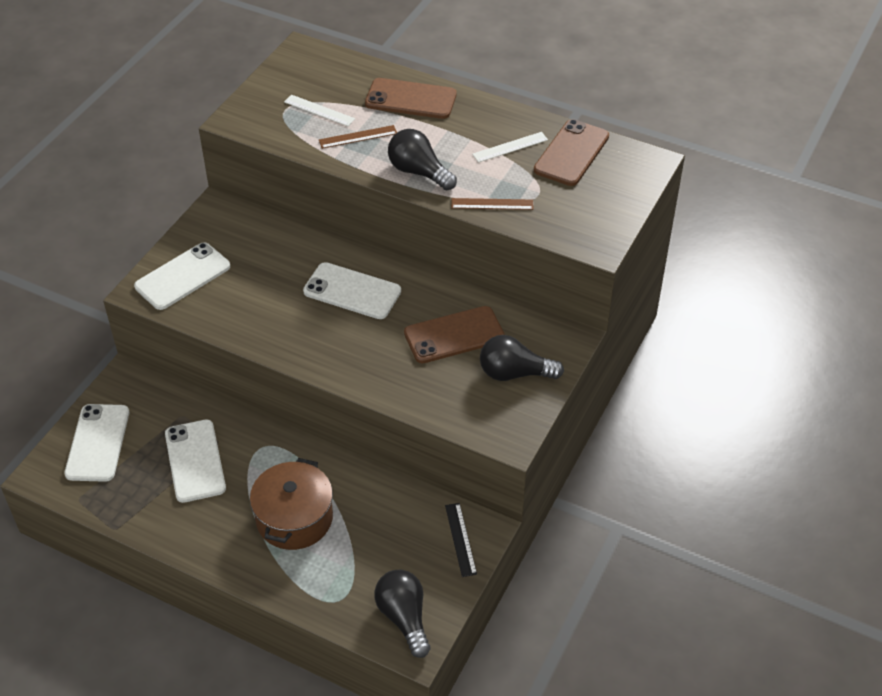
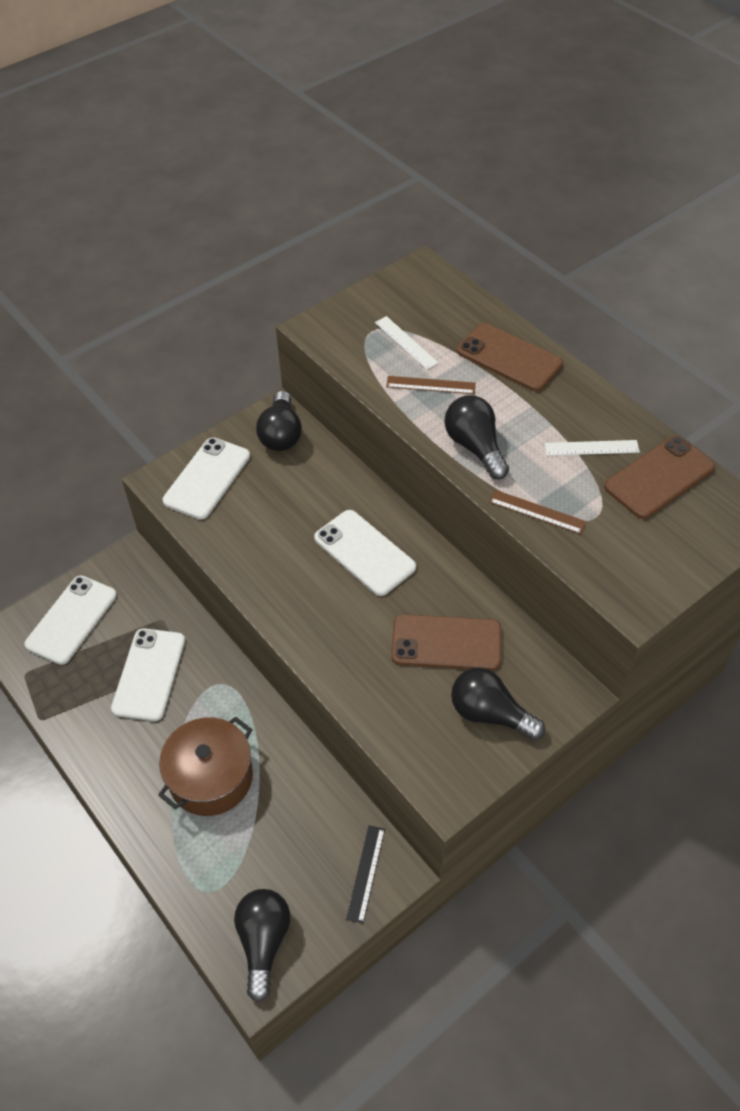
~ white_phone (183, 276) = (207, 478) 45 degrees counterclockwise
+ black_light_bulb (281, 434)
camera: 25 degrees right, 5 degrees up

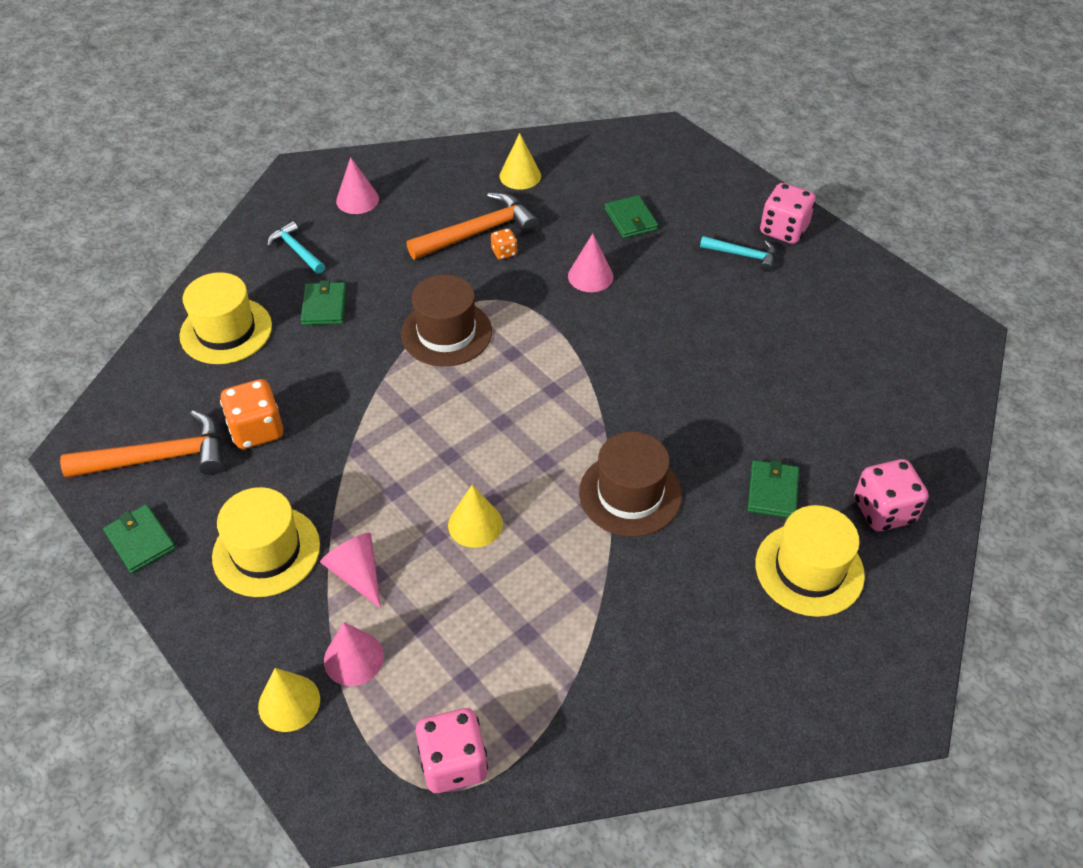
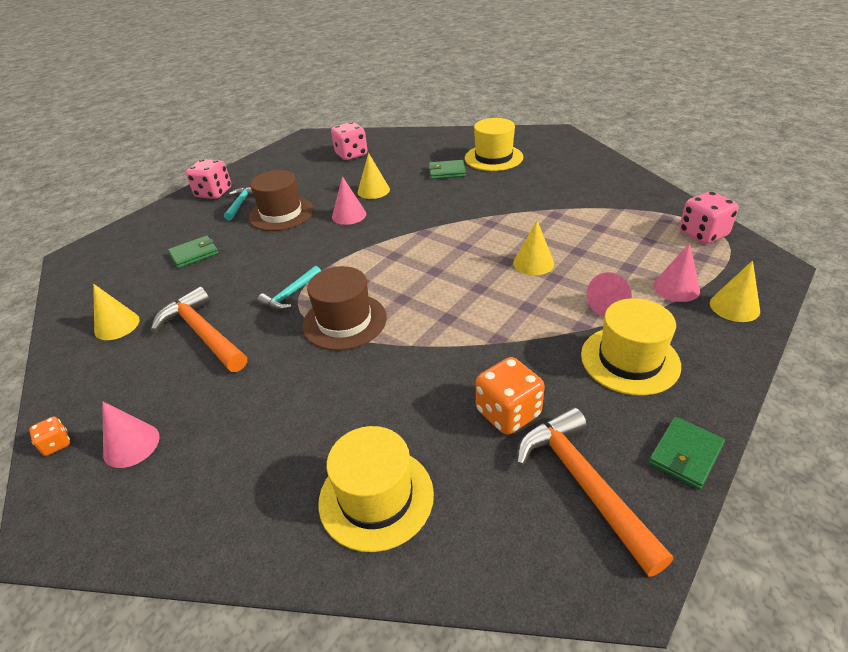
~ orange_dice (504, 252) to (56, 444)
~ brown_hat (630, 494) to (281, 213)
~ turquoise_hammer (296, 250) to (291, 294)
~ pink_dice (883, 511) to (351, 154)
~ pink_cone (590, 276) to (349, 215)
+ yellow_cone (373, 190)
- green_wallet (324, 306)
camera: 100 degrees left, 10 degrees down

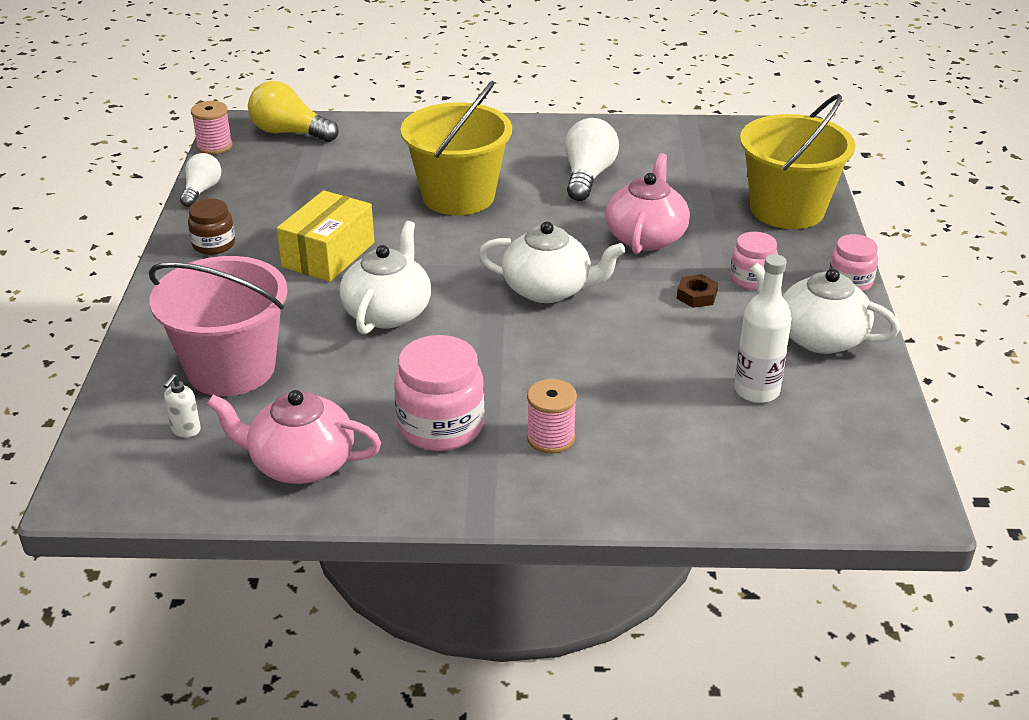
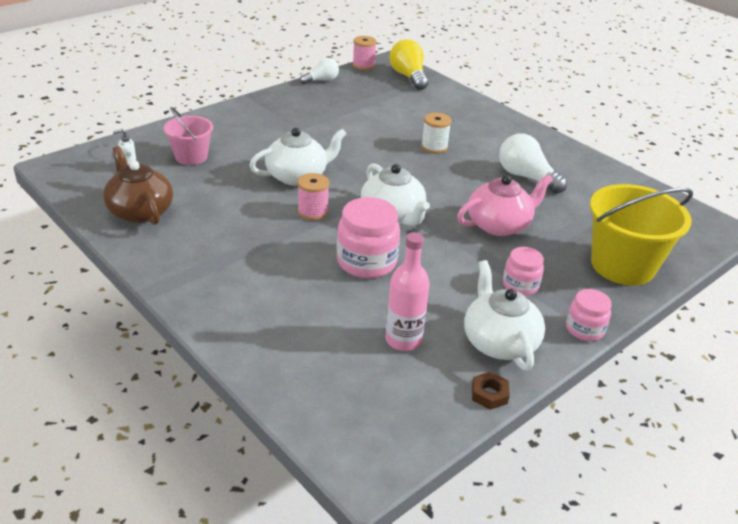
~ pink_teapot (300, 463) to brown_teapot (140, 211)
~ pink_bucket (231, 369) = (191, 156) x0.58
~ pink_spool (551, 438) to (313, 212)
~ pink_jar (440, 426) to (366, 262)
~ white_bottle (756, 391) to pink_bottle (403, 340)
~ yellow_bucket (458, 196) to white_spool (434, 147)
~ brown_nut (696, 296) to (489, 394)
~ white_light_bulb (587, 176) = (526, 177) 105 degrees counterclockwise
- brown_jar (214, 244)
- yellow_box (328, 254)
camera: 45 degrees right, 0 degrees up

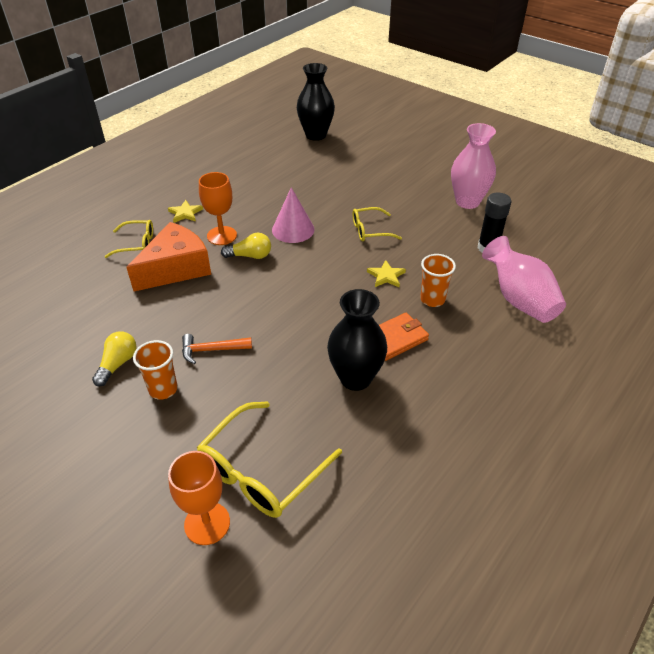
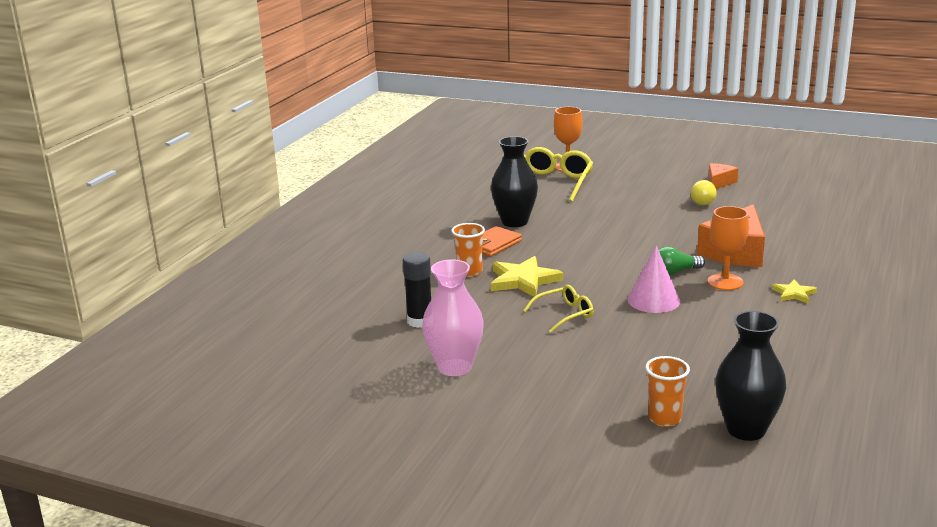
~ yellow_star (386, 276) = (523, 280) x1.79
~ orange_cup (163, 389) to (664, 418)
~ yellow_light_bulb (250, 256) to green_light_bulb (675, 272)
+ orange_cheese (719, 182)
- yellow_glasses (136, 244)
- orange_hammer (212, 350)
- pink_vase (519, 299)
camera: 165 degrees right, 20 degrees down

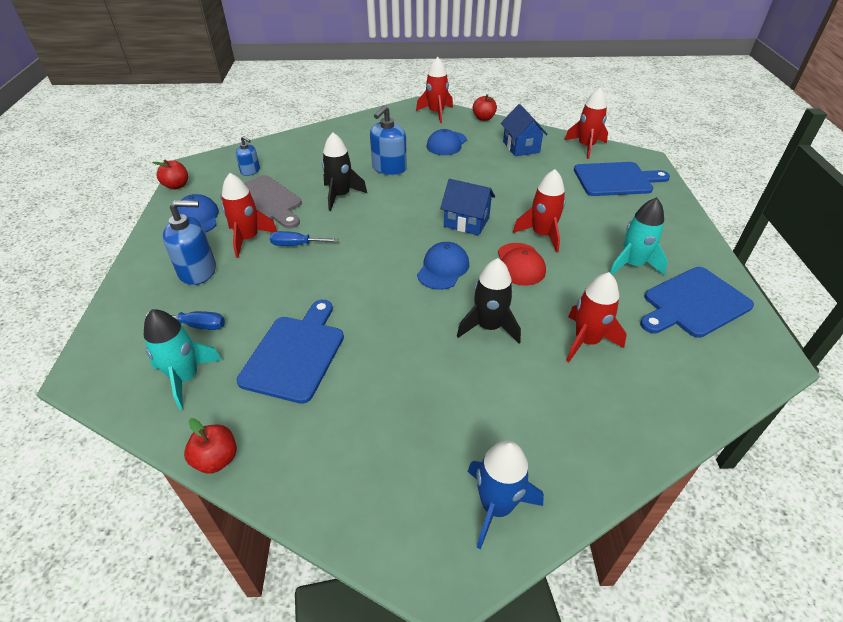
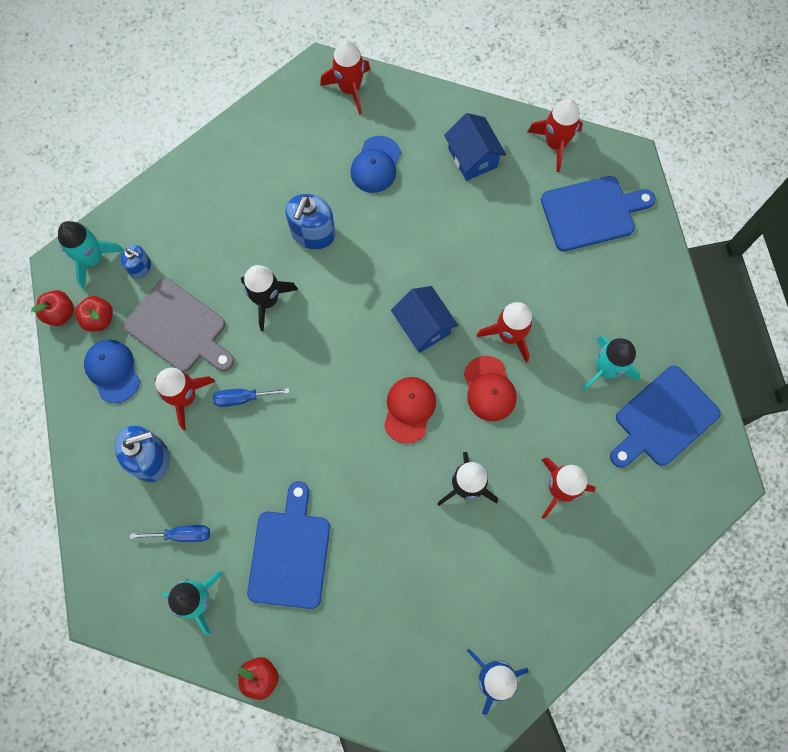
+ turquoise_rocket (92, 259)
~ red_apple (483, 118) to (99, 319)
~ blue_cap (443, 268) to red_cap (409, 409)
~ blue_house (466, 222) = (423, 326) 45 degrees clockwise
camera: 10 degrees left, 30 degrees up

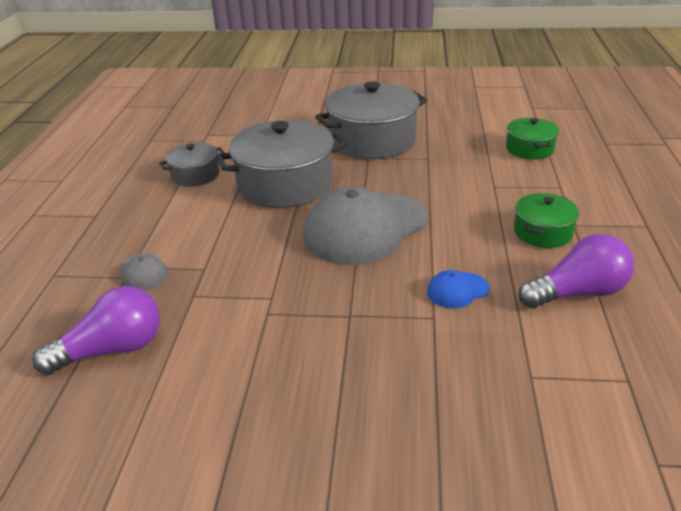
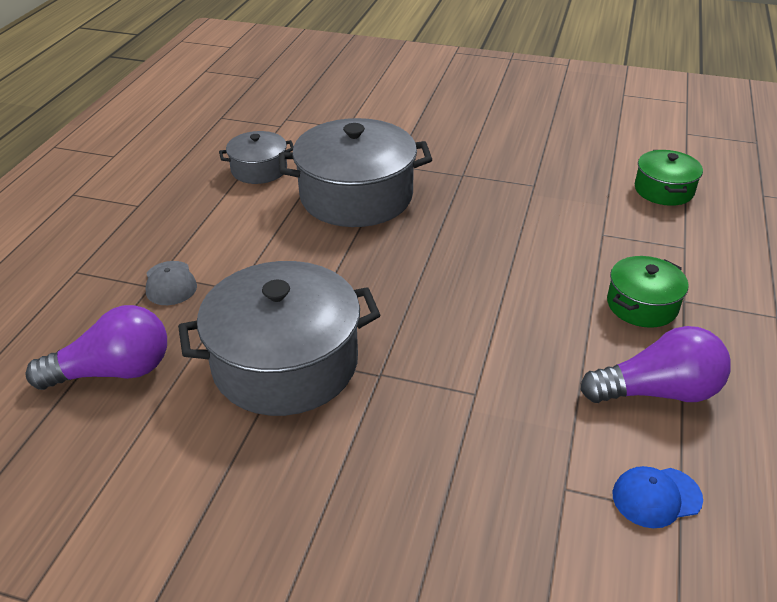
~ grey_pot (372, 140) to (285, 363)
~ blue_cap (457, 290) to (656, 497)
- grey_cap (365, 228)
camera: 10 degrees right, 5 degrees up

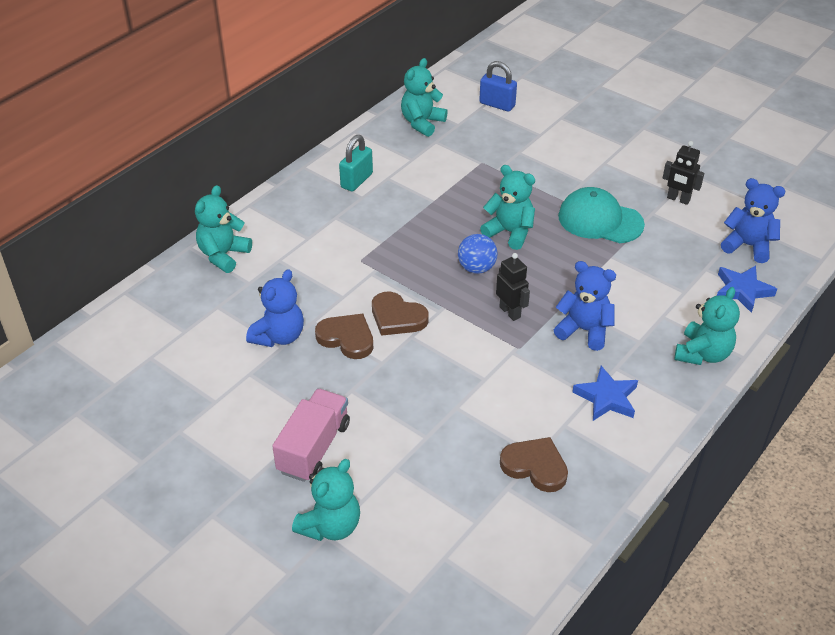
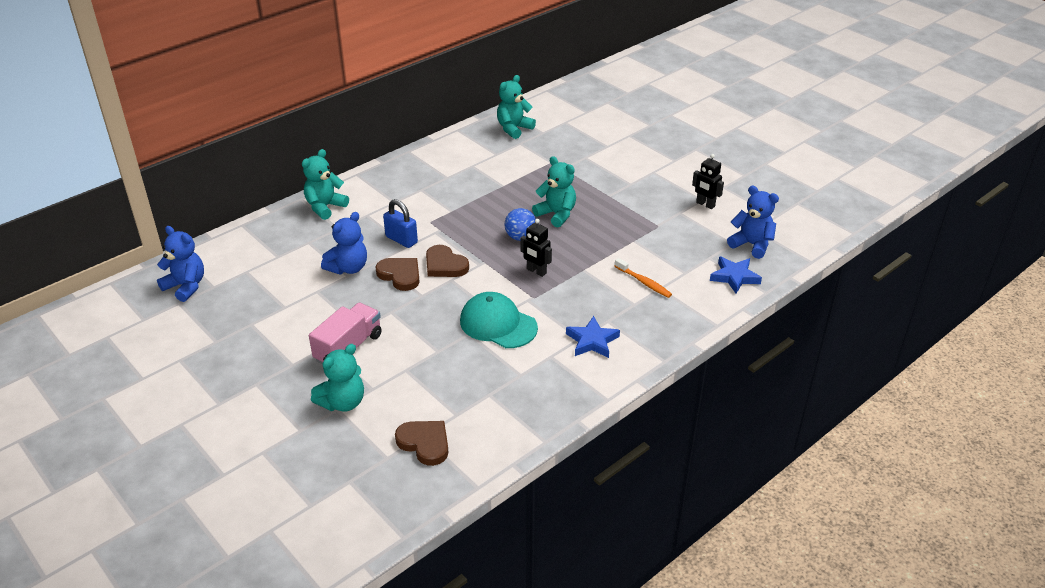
~ blue_teddy_bear (584, 330) to (186, 286)
~ blue_padlock (497, 104) to (401, 240)
~ brown_heart (535, 466) to (425, 443)
~ turquoise_cap (600, 220) to (498, 324)
~ black_robot (510, 312) = (536, 271) 150 degrees clockwise
+ orange_toothbrush (644, 282)
- turquoise_padlock (356, 180)
- turquoise_teddy_bear (702, 354)
camera: 10 degrees right, 5 degrees down

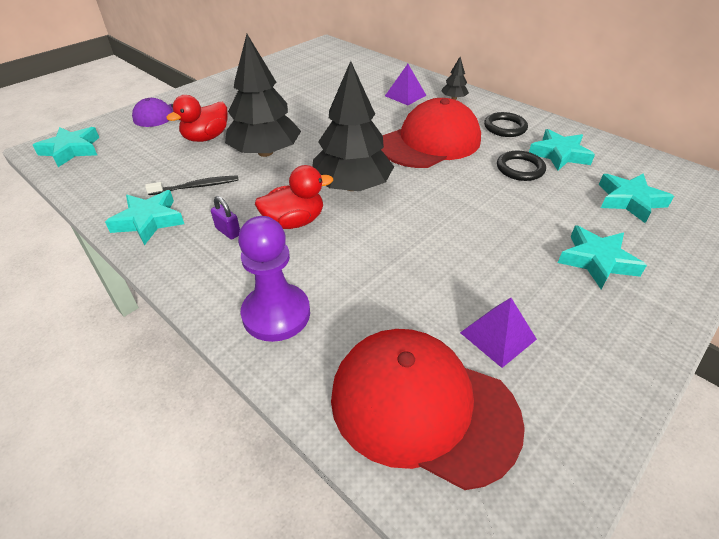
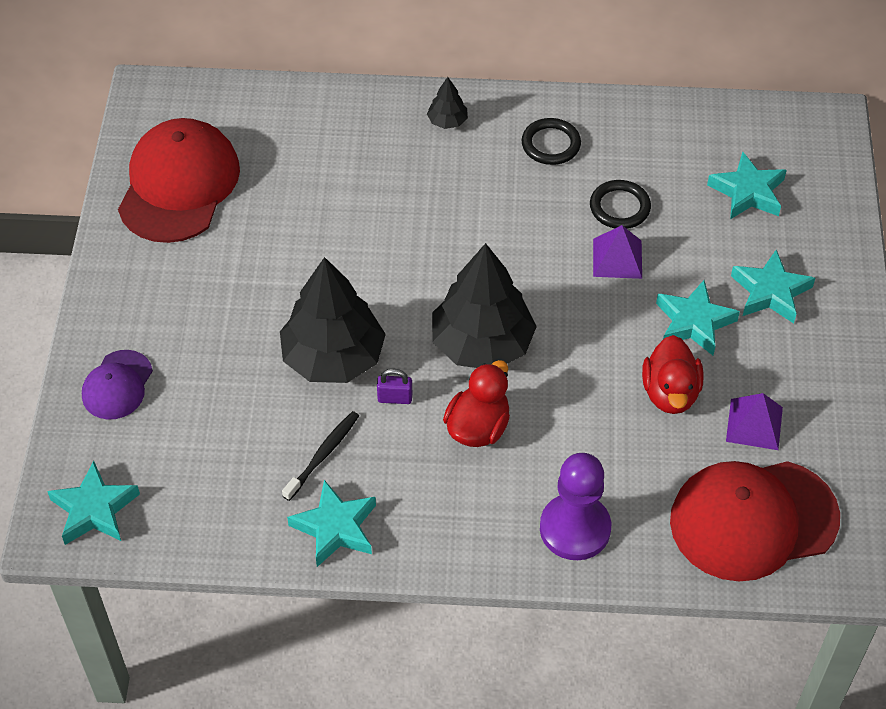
~ red_cap (430, 142) to (179, 185)
~ purple_padlock (228, 231) to (395, 398)
~ purple_pyramid (405, 95) to (617, 258)
~ red_duck (206, 137) to (670, 393)
~ turquoise_star (559, 154) to (694, 322)
camera: 40 degrees left, 10 degrees up

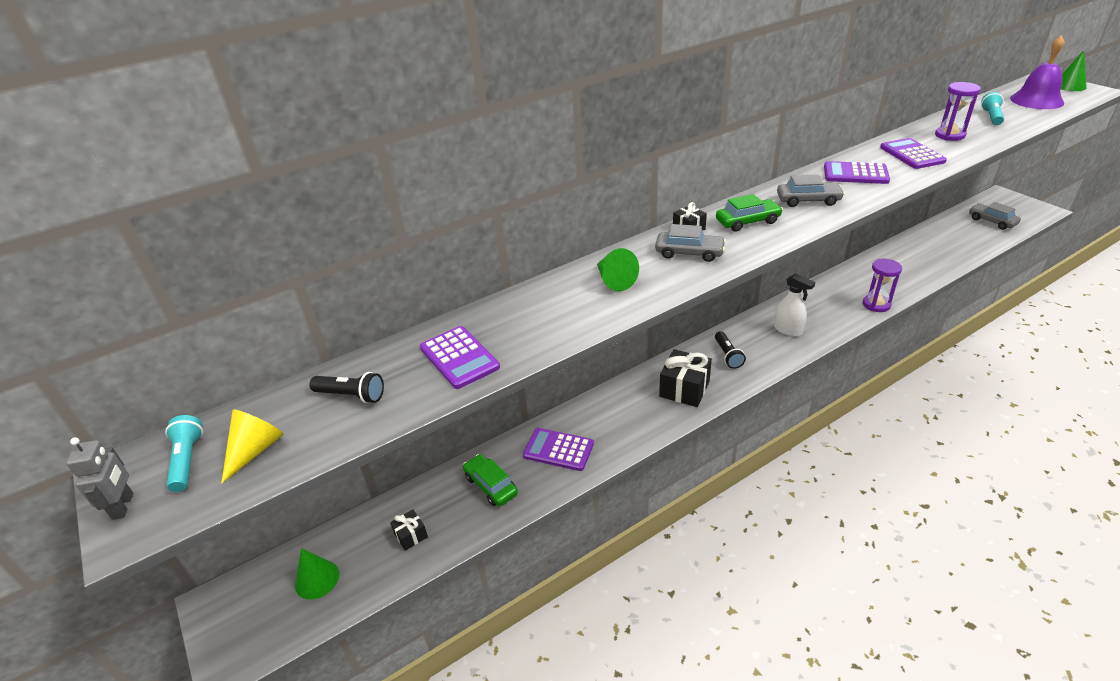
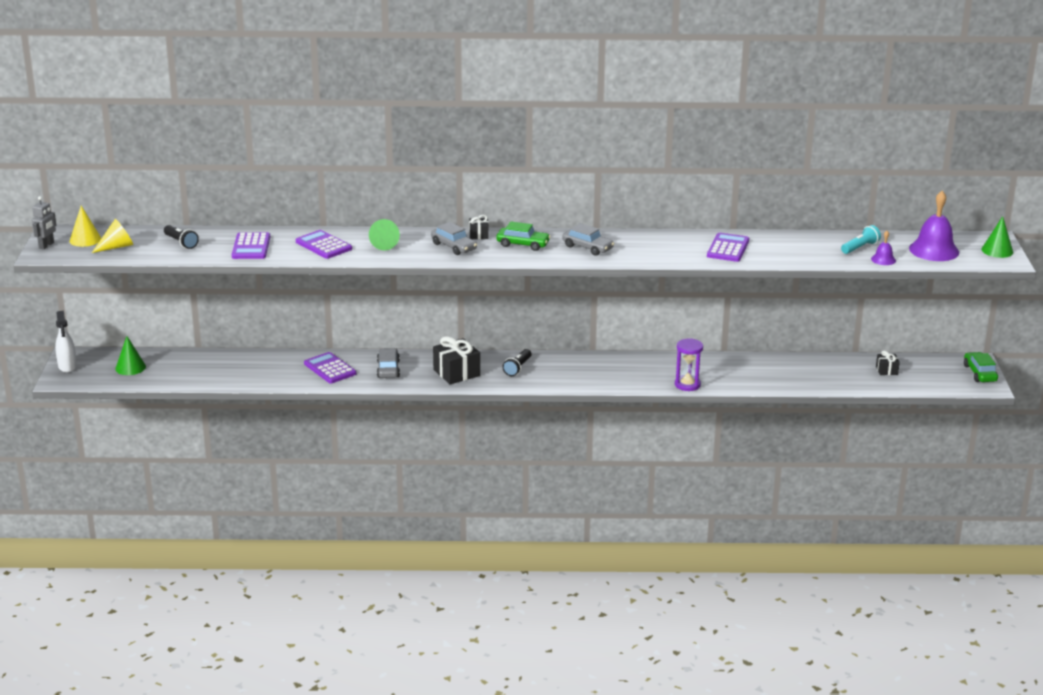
~ white_spray_bottle (788, 330) to (67, 366)
~ turquoise_flashlight (187, 460) to yellow_cone (85, 239)
~ purple_calculator (855, 174) to (323, 245)
~ grey_car (992, 221) to (388, 369)
+ purple_bell (883, 259)
~ black_gift (411, 535) to (886, 370)
~ green_car (491, 485) to (980, 373)
- purple_hourglass (949, 135)
camera: 30 degrees right, 10 degrees down

